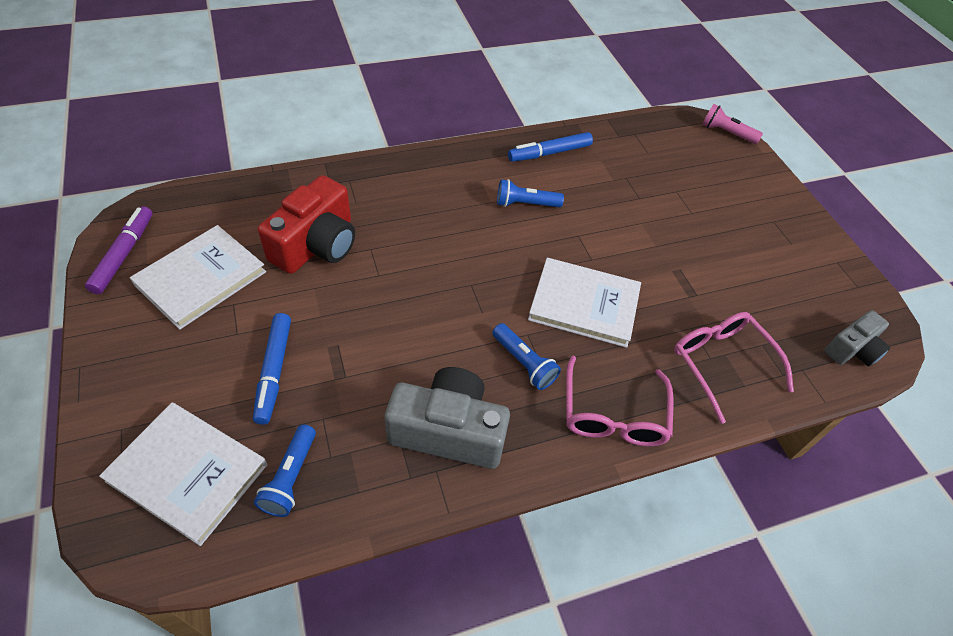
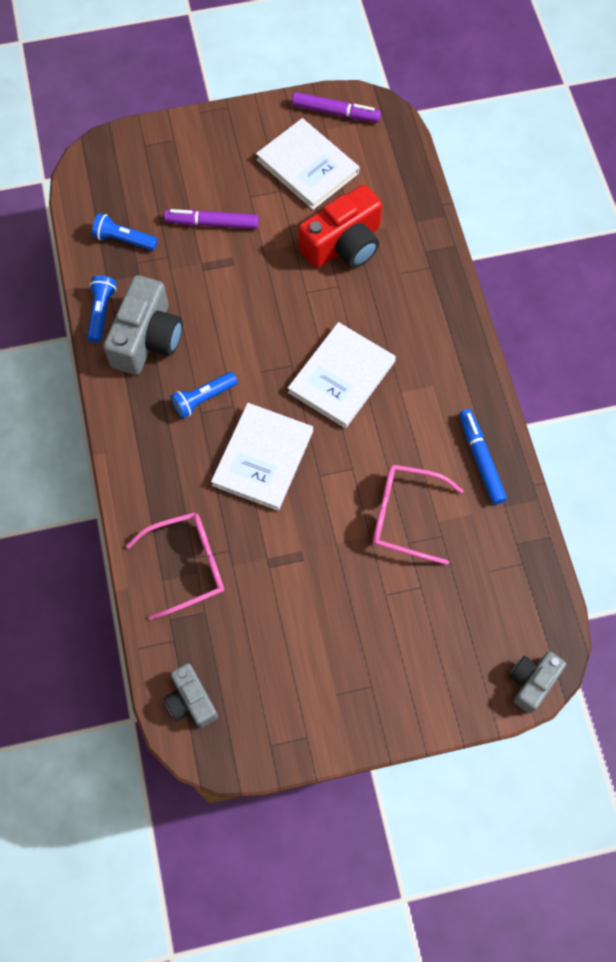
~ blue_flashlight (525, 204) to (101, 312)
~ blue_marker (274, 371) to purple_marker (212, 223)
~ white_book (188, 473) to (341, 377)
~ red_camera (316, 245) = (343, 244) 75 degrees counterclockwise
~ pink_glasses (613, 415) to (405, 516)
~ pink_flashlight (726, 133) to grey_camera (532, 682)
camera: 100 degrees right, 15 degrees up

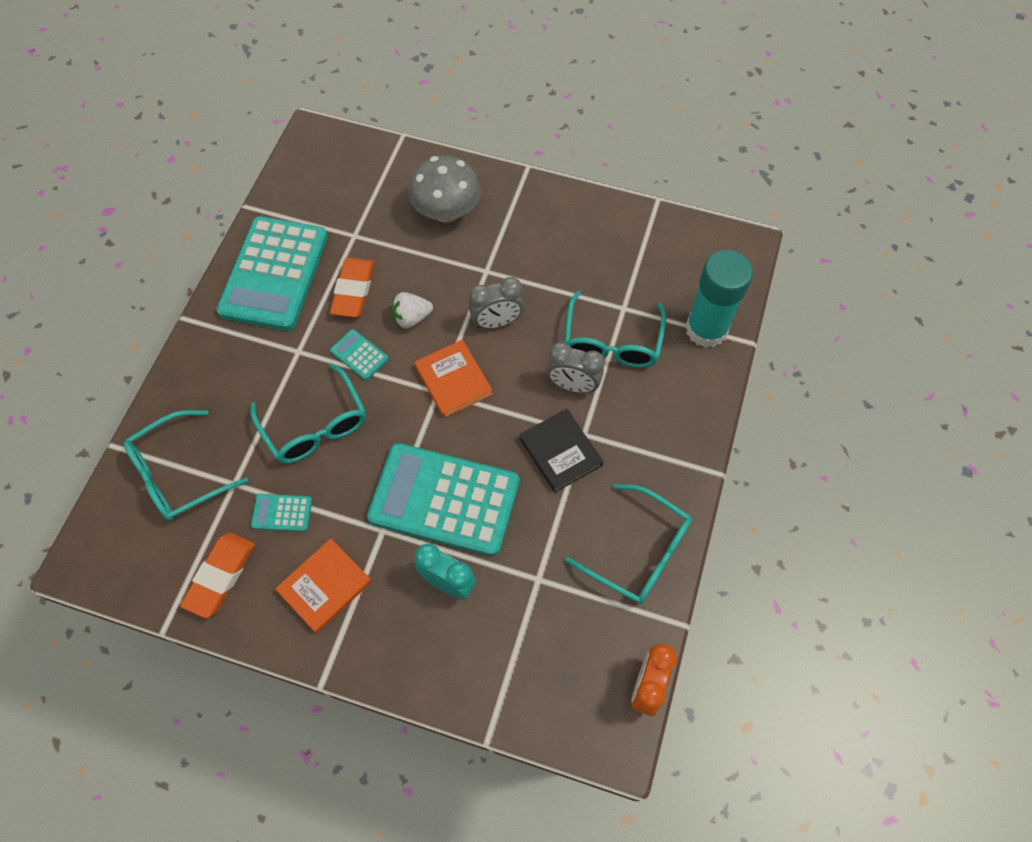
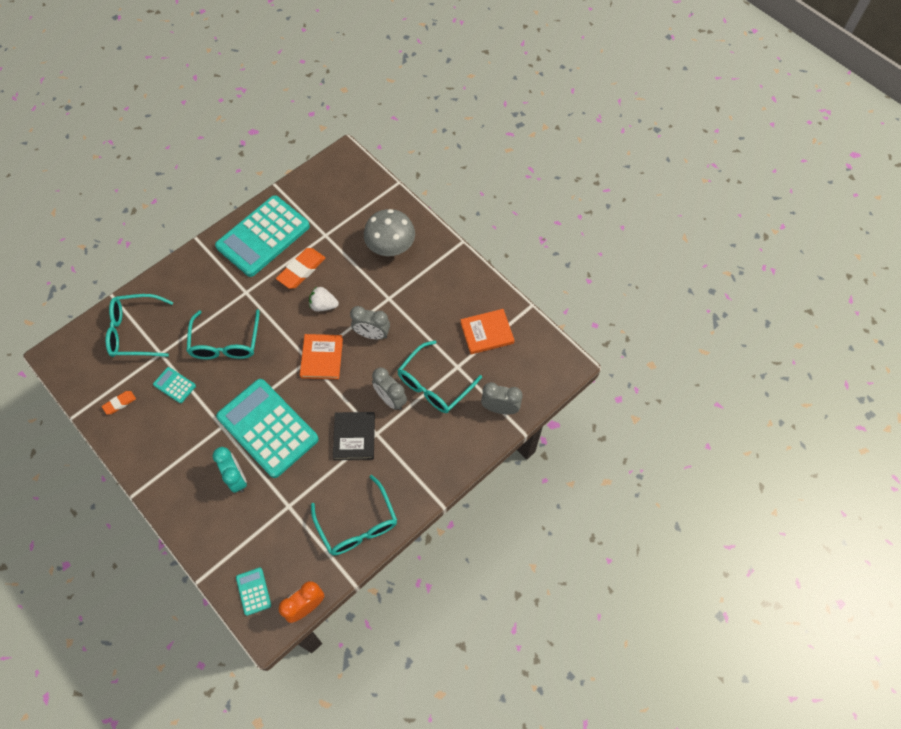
~ orange_eraser (220, 576) = (119, 403) x0.55
~ turquoise_calculator (359, 355) to (253, 591)
~ orange_book (325, 586) to (487, 333)
~ turquoise_glue_stick (706, 329) to grey_clock (500, 408)
camera: 30 degrees right, 0 degrees up

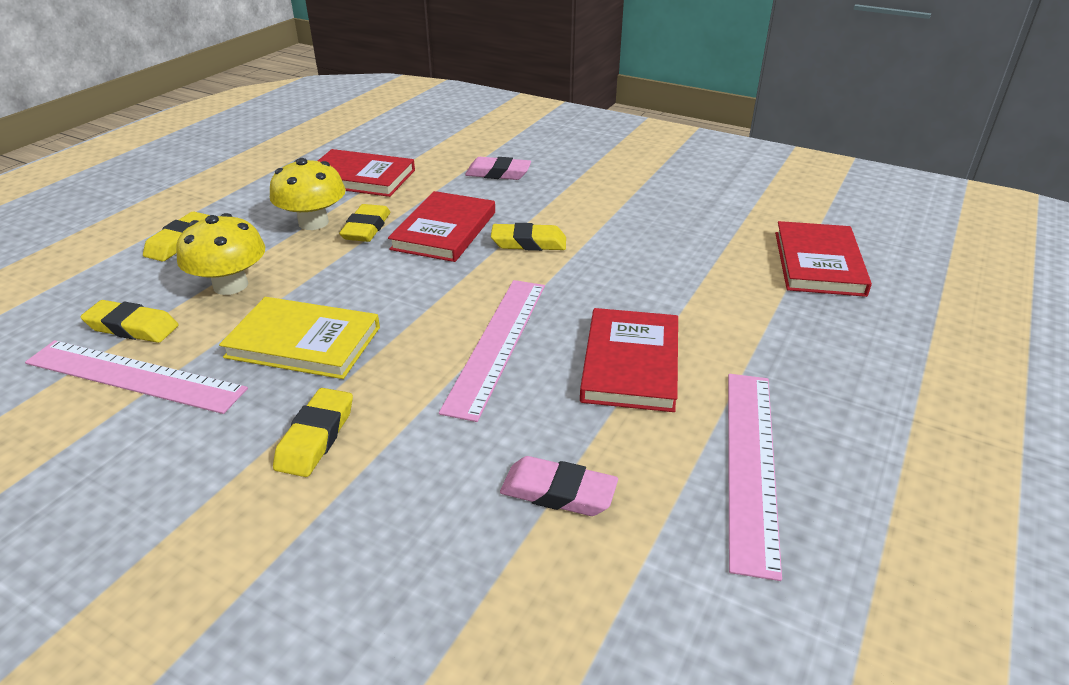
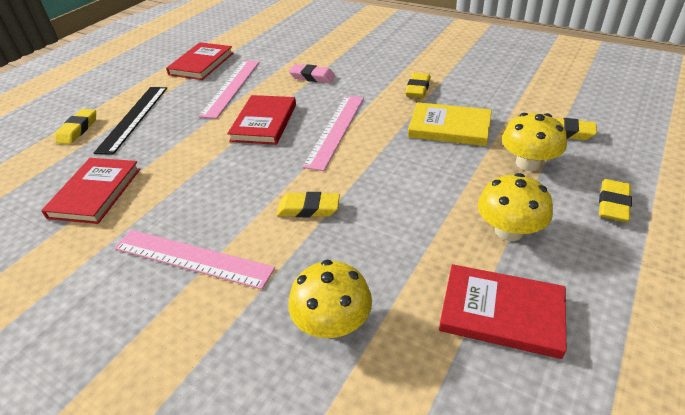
~ yellow_eraser (366, 228) to (78, 130)
+ black_ruler (134, 118)
~ pink_ruler (135, 375) to (192, 258)
~ red_book (444, 230) to (201, 64)
~ pink_eraser (498, 173) to yellow_mushroom (332, 323)
camera: 175 degrees left, 5 degrees up

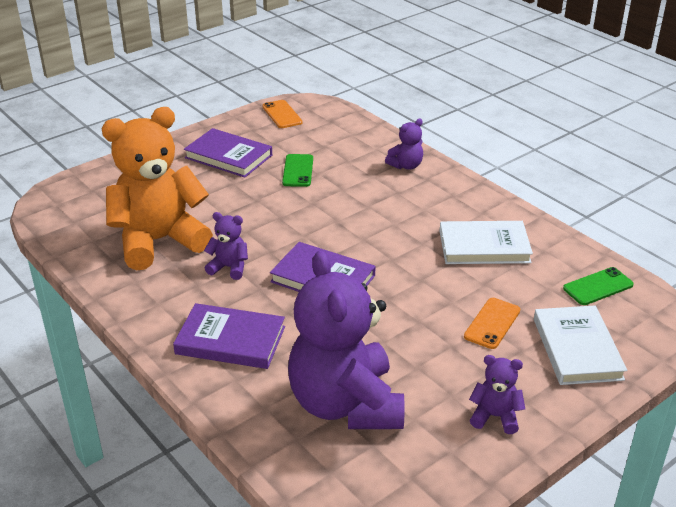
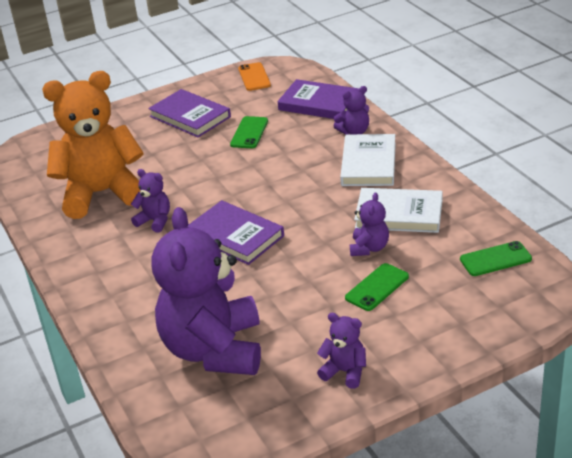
~ purple_book (230, 340) to (319, 103)
~ white_book (577, 349) to (369, 164)
~ orange_phone (492, 323) to green_phone (377, 287)
+ purple_teddy_bear (369, 248)
camera: 15 degrees right, 0 degrees up

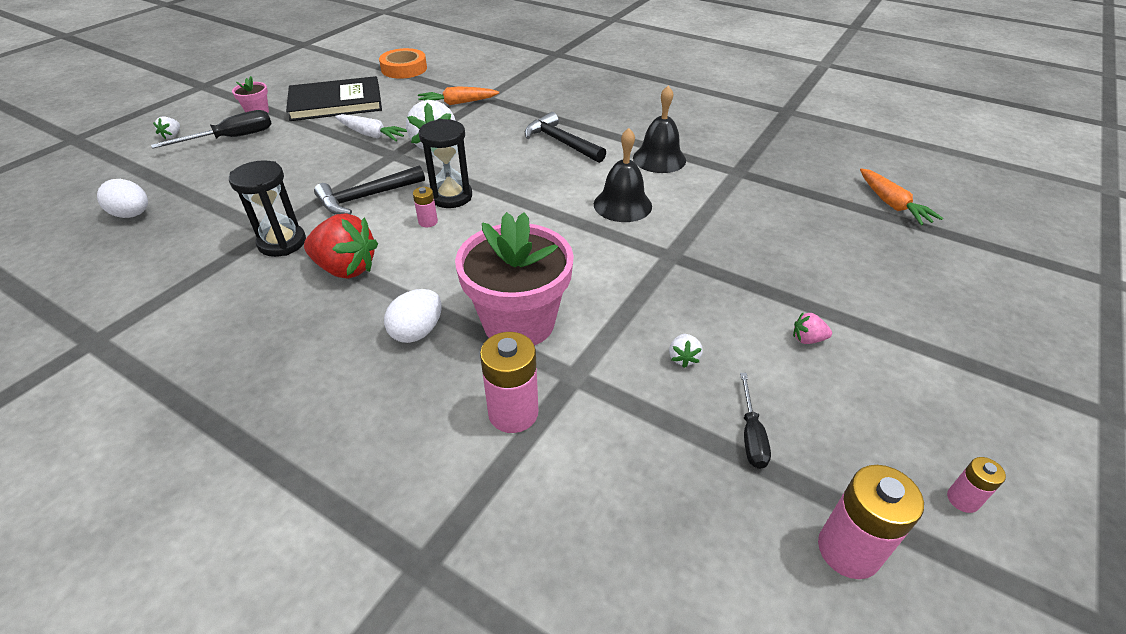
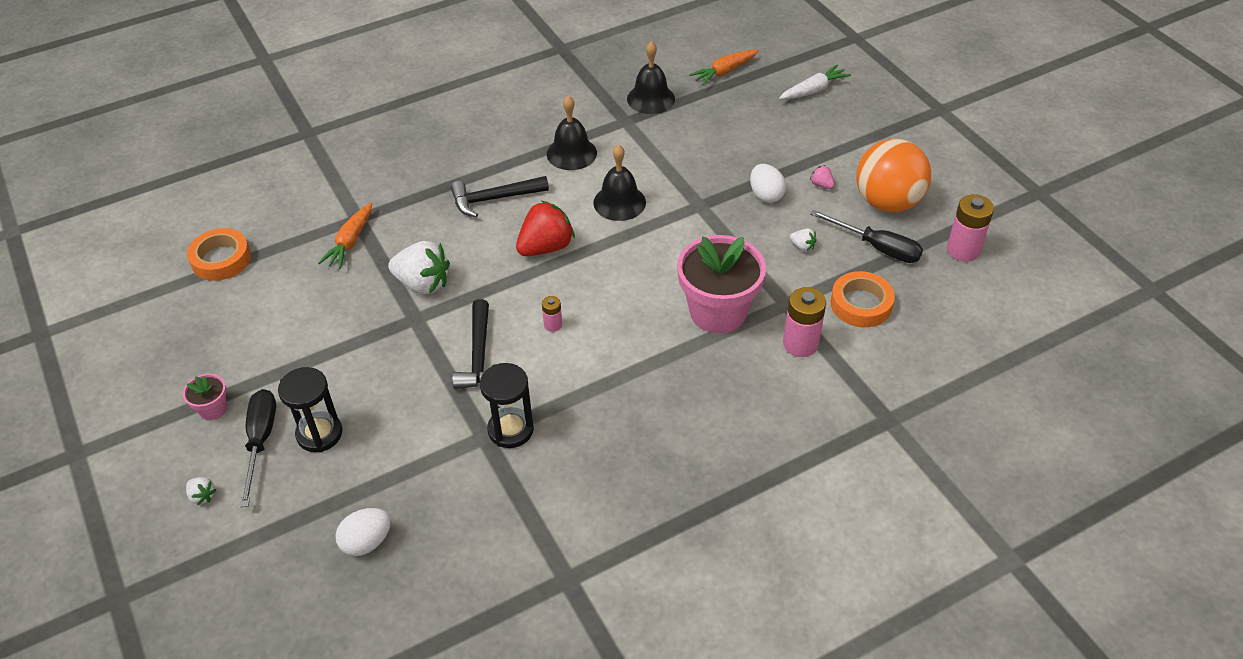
~ black_hourglass (451, 196) to (319, 434)
~ red_strawberry (346, 268) to (546, 247)
+ black_bell (651, 98)
~ orange_carrot (892, 204) = (724, 72) 135 degrees clockwise
~ white_egg (417, 332) to (766, 195)
~ white_carrot (372, 135) to (813, 90)
~ pink_strawberry (807, 339) = (821, 185) 105 degrees clockwise
~ black_screwdriver (751, 435) = (877, 247) x1.62
+ orange_tape (861, 304)
+ orange_ball (887, 202)
- black_book (336, 103)
- pink_battery (962, 499)
camera: 60 degrees left, 5 degrees up

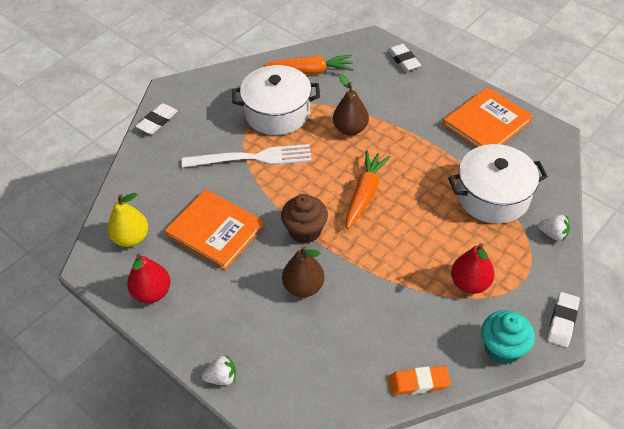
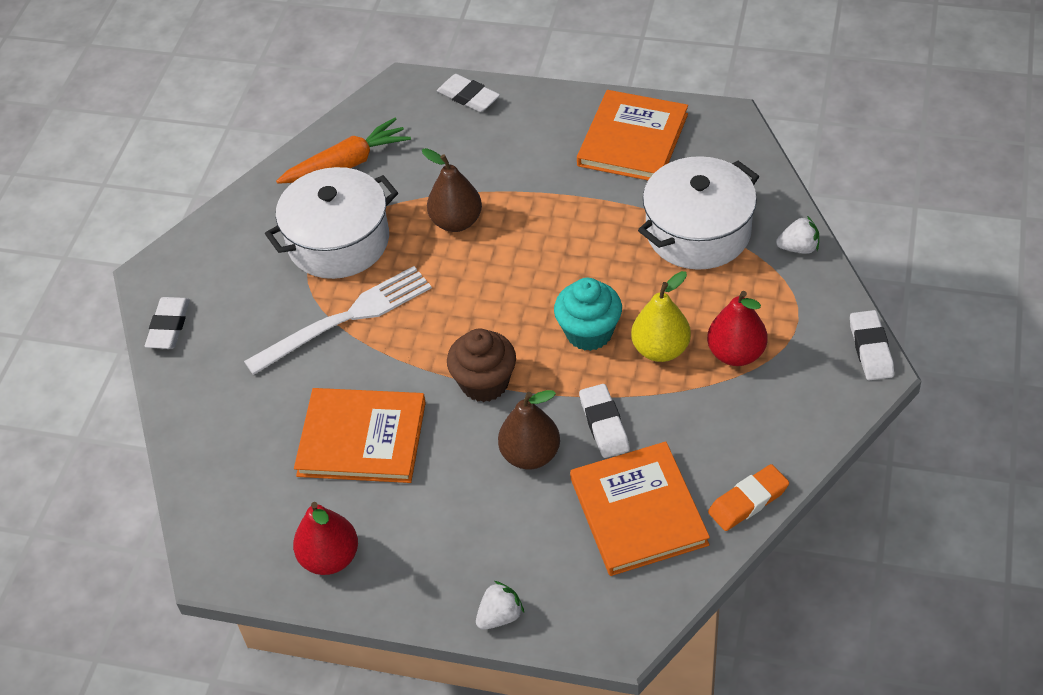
~ turquoise_cupcake (502, 348) to (589, 332)
+ orange_book (638, 511)
+ white_eraser (604, 424)
~ yellow_pear (131, 238) to (660, 349)
- orange_carrot (365, 194)
camera: 25 degrees left, 0 degrees up

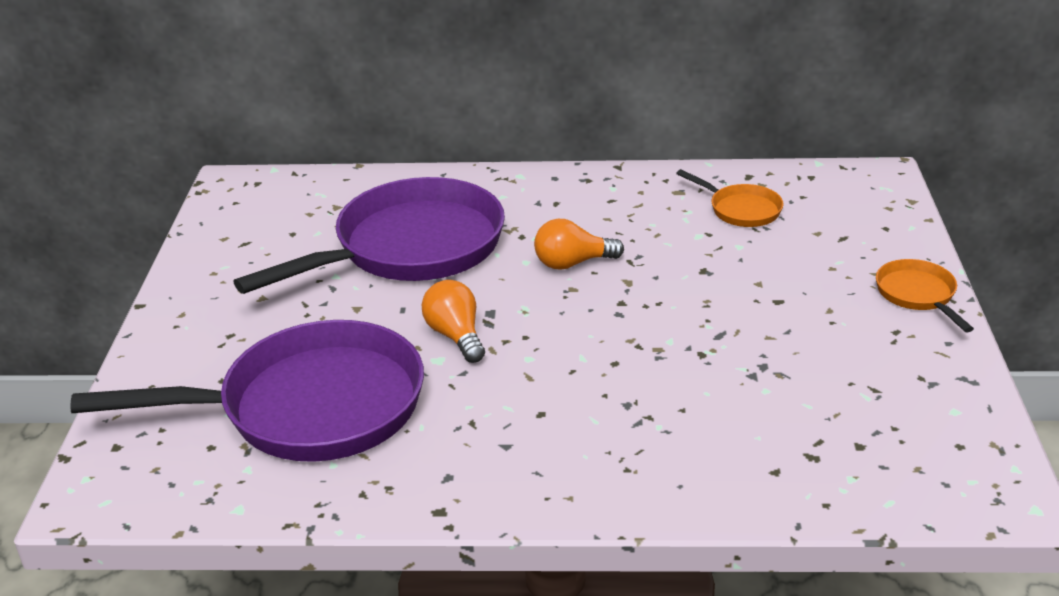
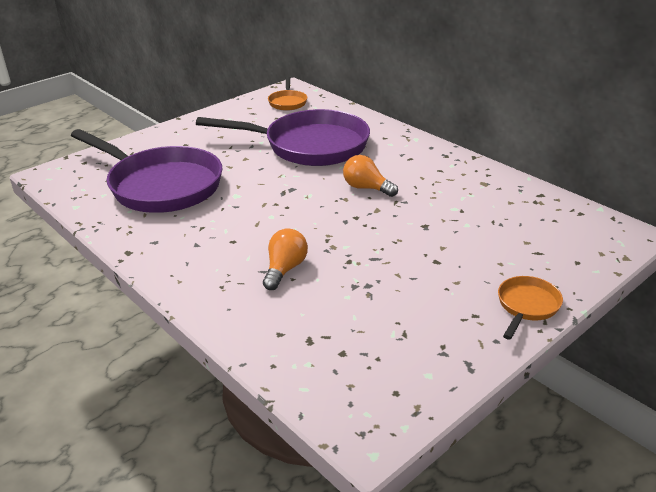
~ orange_light_bulb (456, 336) to (285, 269)
~ orange_pan (741, 209) to (288, 102)
camera: 45 degrees right, 0 degrees up

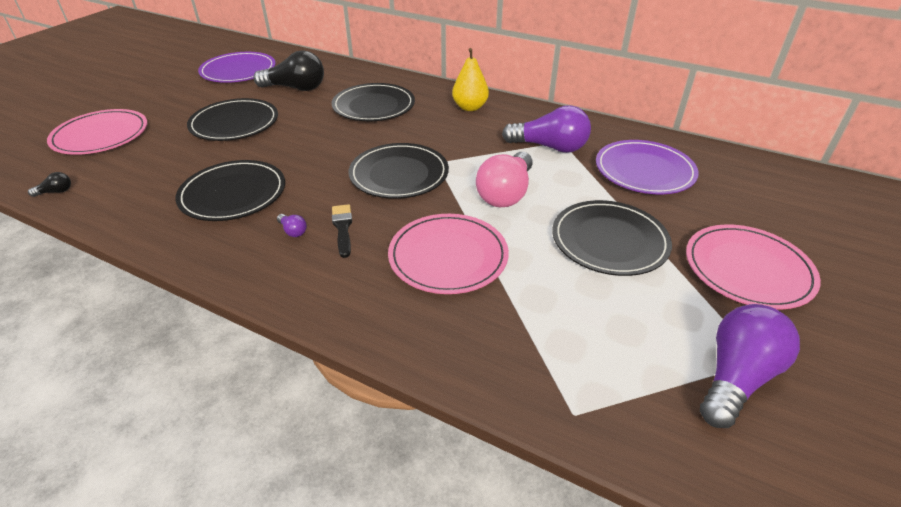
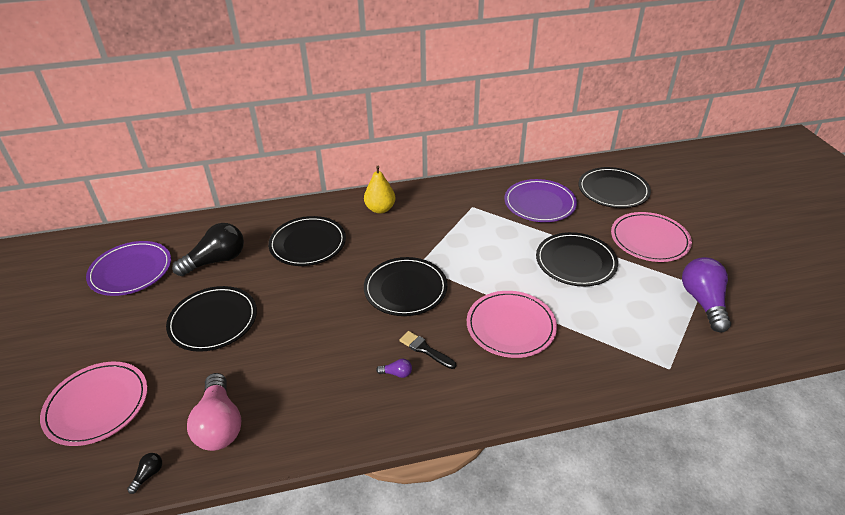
~ pink_light_bulb (506, 193) to (219, 424)
~ black_plate (233, 194) to (613, 190)
- purple_light_bulb (549, 147)
camera: 40 degrees left, 0 degrees up

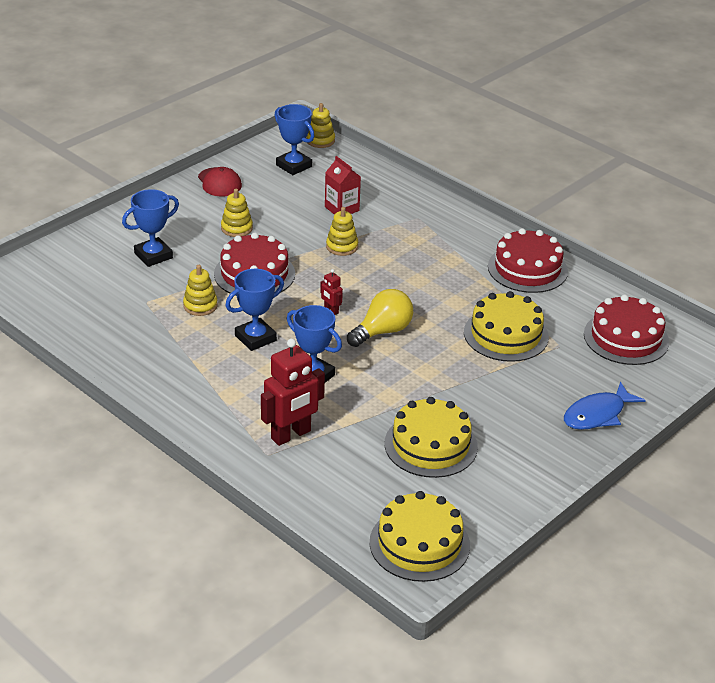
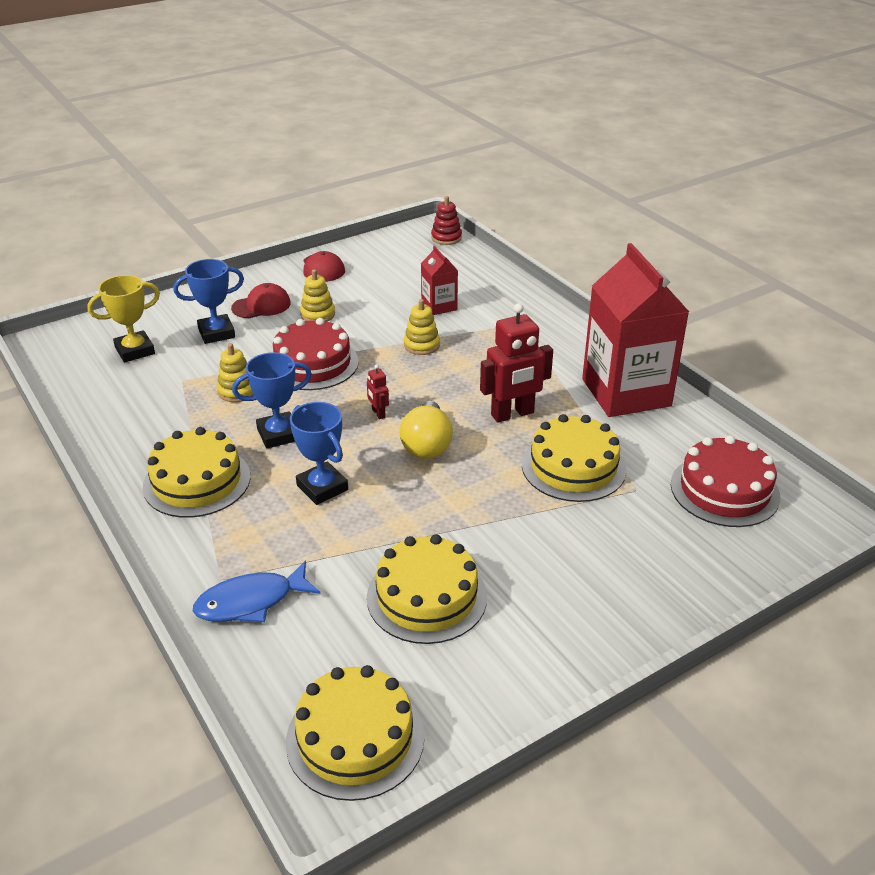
+ yellow_trophy (135, 351)
+ yellow_cake (197, 481)
~ blue_fish (597, 414) to (251, 602)
+ red_cap (261, 305)
~ yellow_light_bulb (382, 331) = (427, 445) 120 degrees clockwise
~ yellow_stacking_toy (320, 140) to red_stacking_toy (446, 238)
~ red_robot (291, 435) to (512, 414)
~ red_cake (527, 269) to red_carton (626, 392)
- blue_trophy (294, 166)
camera: 15 degrees right, 0 degrees up

